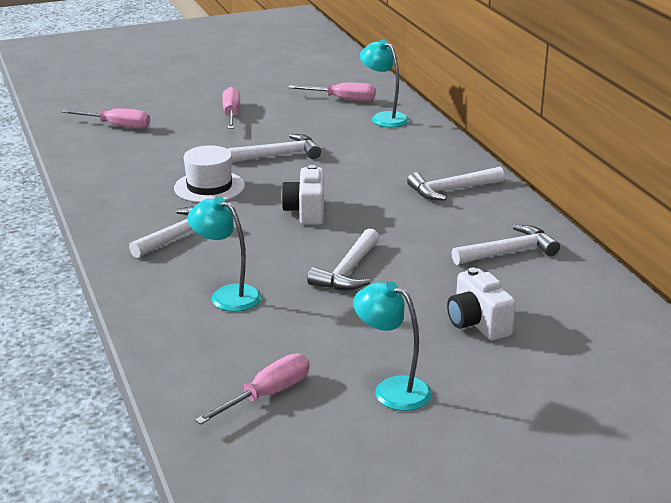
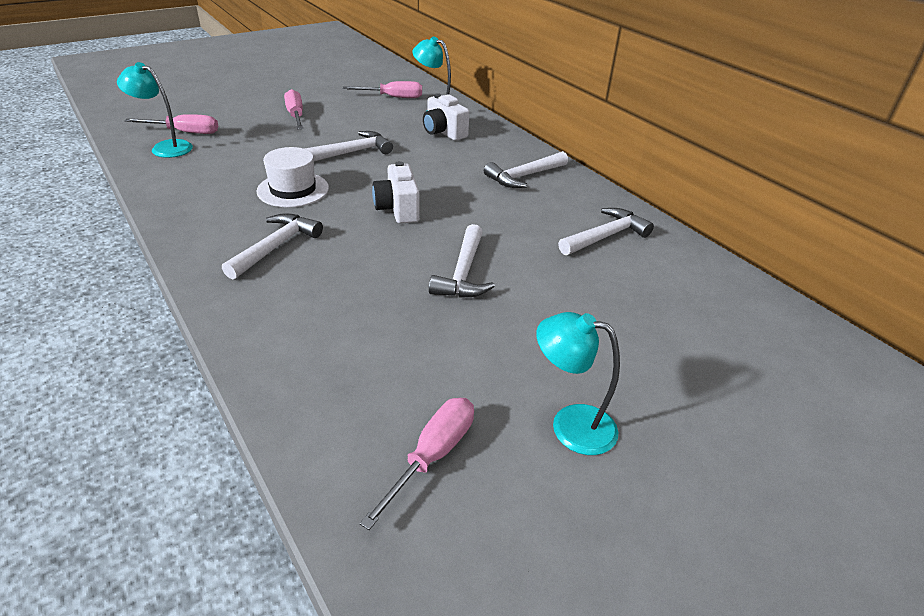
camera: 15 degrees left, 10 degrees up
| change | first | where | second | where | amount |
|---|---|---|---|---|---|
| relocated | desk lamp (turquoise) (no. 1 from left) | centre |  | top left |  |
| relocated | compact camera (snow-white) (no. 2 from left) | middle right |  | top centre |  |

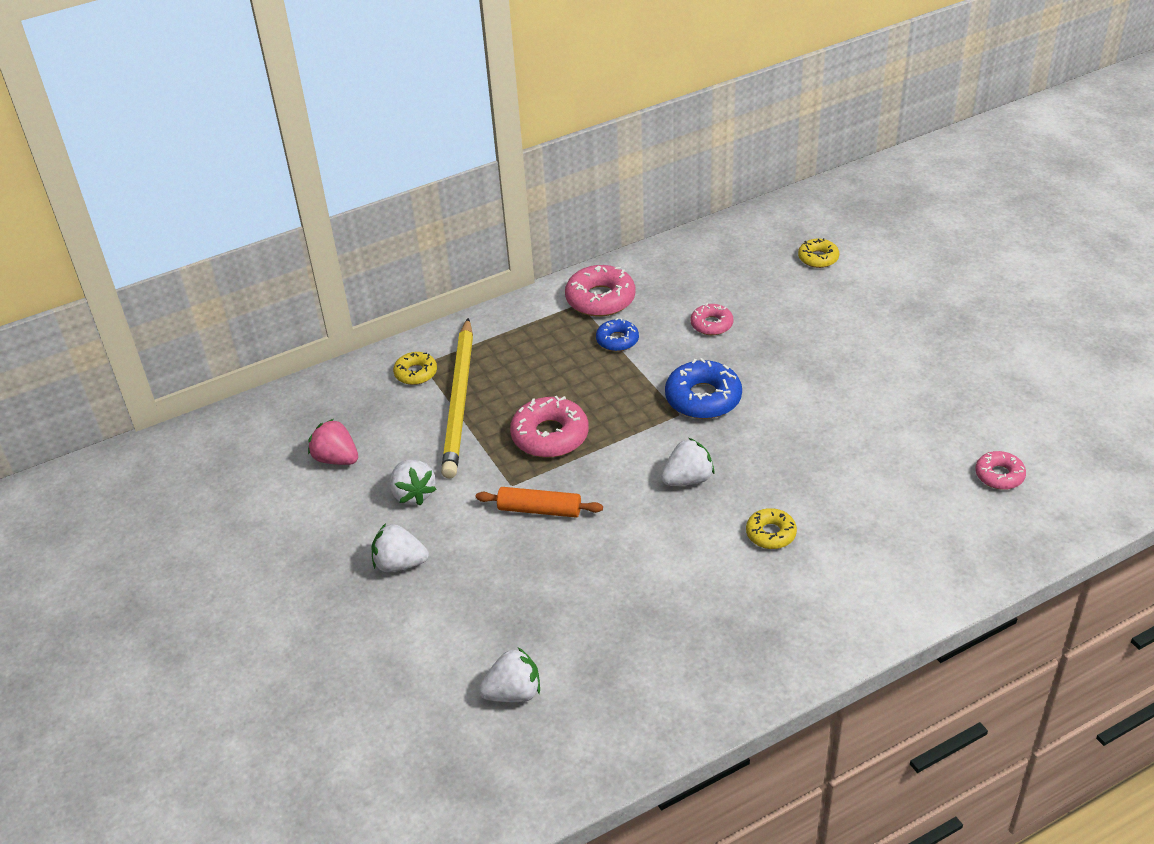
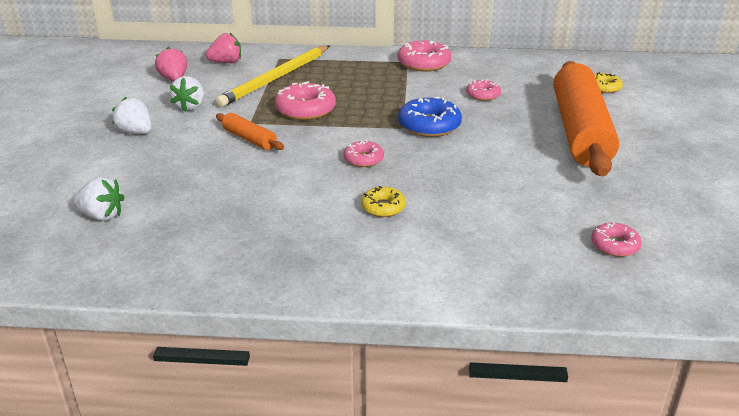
camera: 30 degrees right, 10 degrees down
| change | first | where | second | where | amount |
|---|---|---|---|---|---|
| appeared |  |  | berry (rosy) (no. 2 from left) | top left |  |
| exchanged | berry (snow-white) (no. 4 from left) | centre | doughnut (rosy) (no. 2 from left) | centre |  |
| appeared |  |  | dough roller (orange) (no. 2 from left) | top right |  |
| missing | doughnut (yellow) (no. 1 from left) | centre |  |  |  |
| missing | doughnut (blue) (no. 1 from left) | centre |  |  |  |

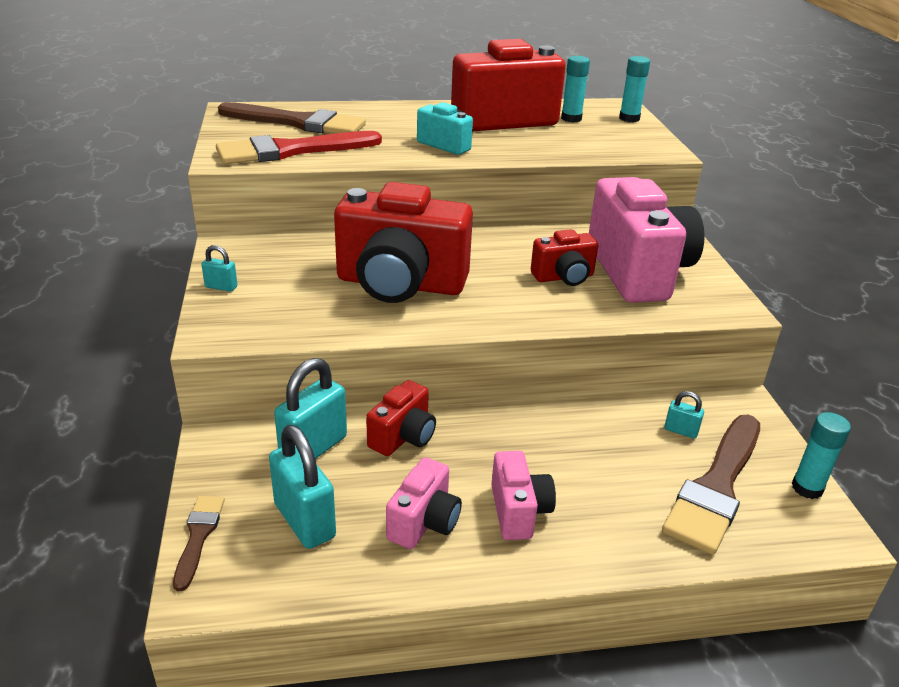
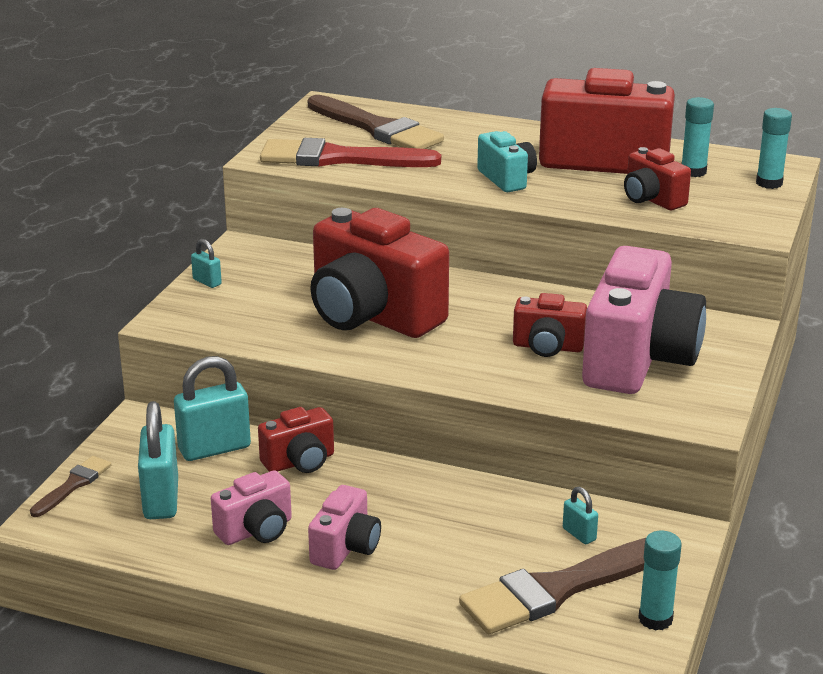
camera: 30 degrees right, 5 degrees down
| change | first | where | second | where | amount |
|---|---|---|---|---|---|
| appeared |  |  | compact camera (red) (no. 5 from left) | top right |  |

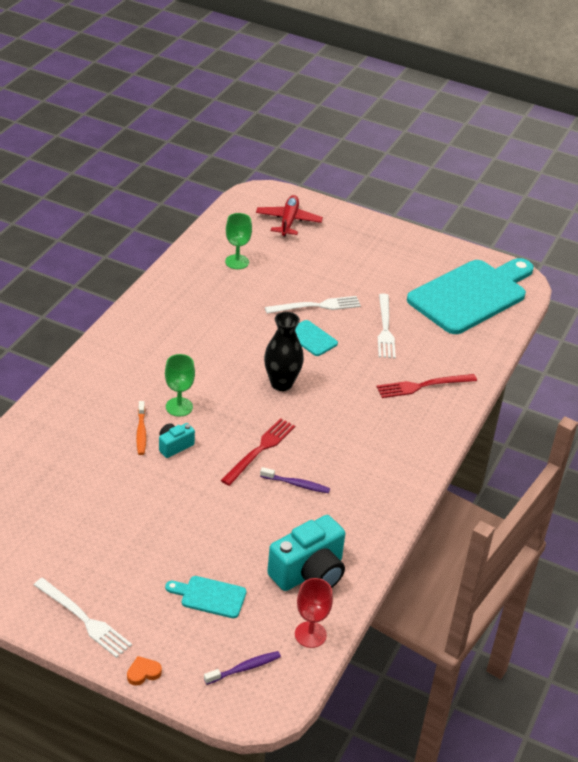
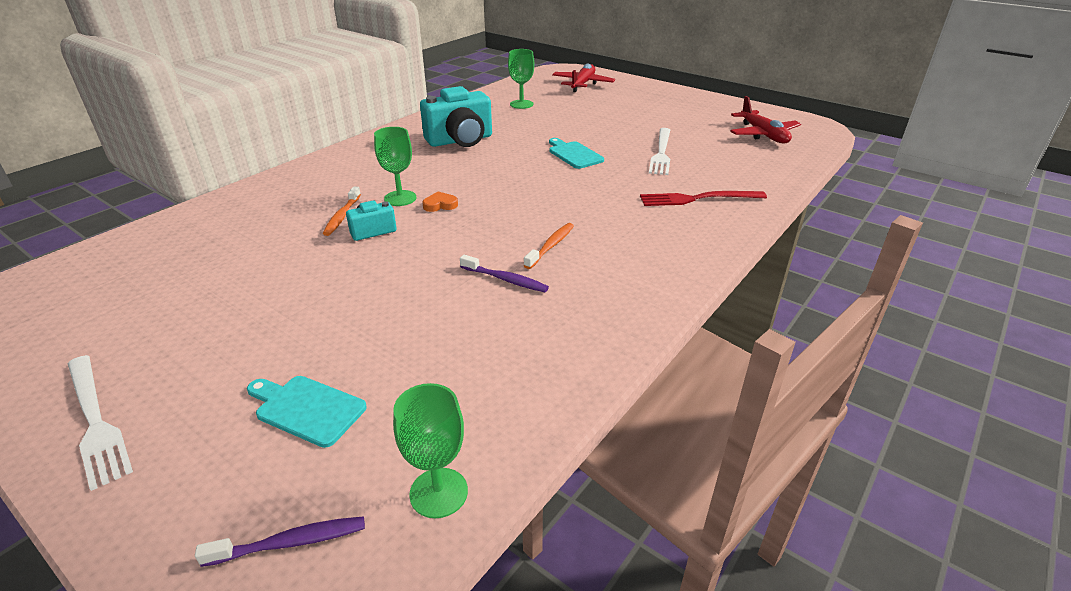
camera: 15 degrees right, 5 degrees down
| change | first | where | second | where | amount |
|---|---|---|---|---|---|
| colour | wine glass (red) | bottom centre | wine glass (emerald) (no. 2 from left) | bottom centre |  |
| relocated | compact camera (turquoise) (no. 2 from left) | bottom centre |  | top centre |  |
| relocated | heart (orange) | bottom left |  | centre |  |
| appeared |  |  | tooth brush (orange) (no. 2 from left) | centre |  |
| exchanged | bread board (turquoise) (no. 3 from left) | middle right | toy plane (red) (no. 2 from left) | top right |  |
| missing | table fork (red) (no. 1 from left) | centre |  |  |  |
| missing | tall vase (black) | centre |  |  |  |
| missing | table fork (snow-white) (no. 2 from left) | centre |  |  |  |

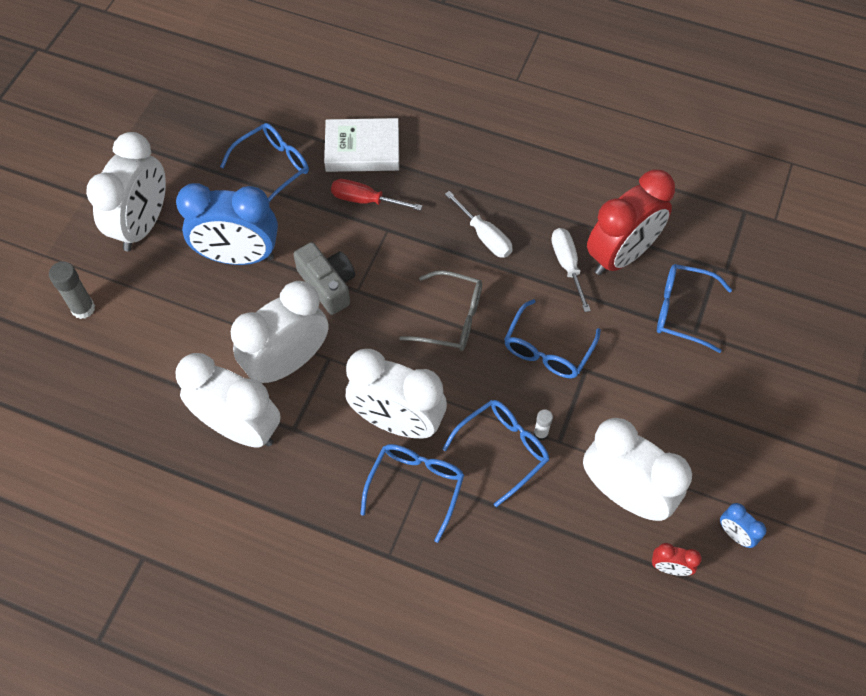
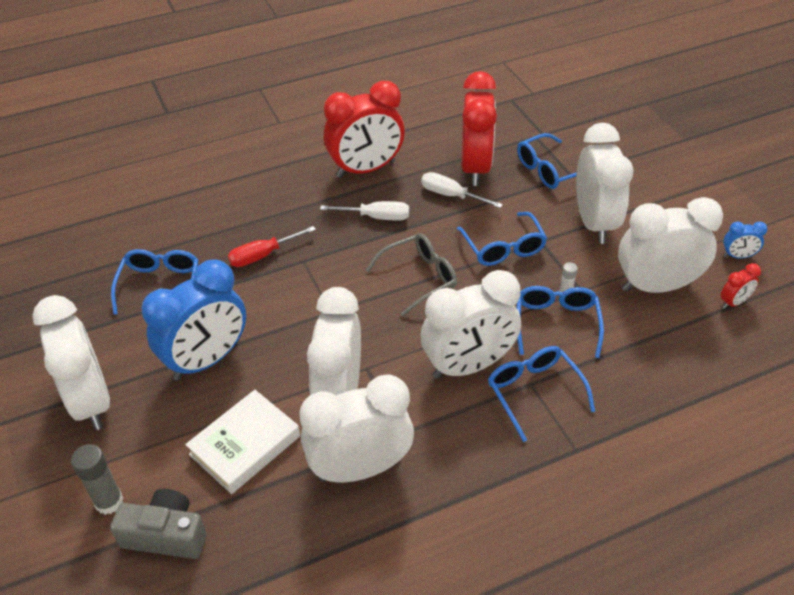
camera: 45 degrees left, 15 degrees down
| change | first | where | second | where | amount |
|---|---|---|---|---|---|
| relocated | compact camera (grey) | centre |  | bottom left |  |
| relocated | hardcover (snow-white) | top centre |  | bottom left |  |
| appeared |  |  | clock (red) (no. 1 from left) | top centre |  |
| appeared |  |  | clock (snow-white) (no. 5 from left) | top right |  |

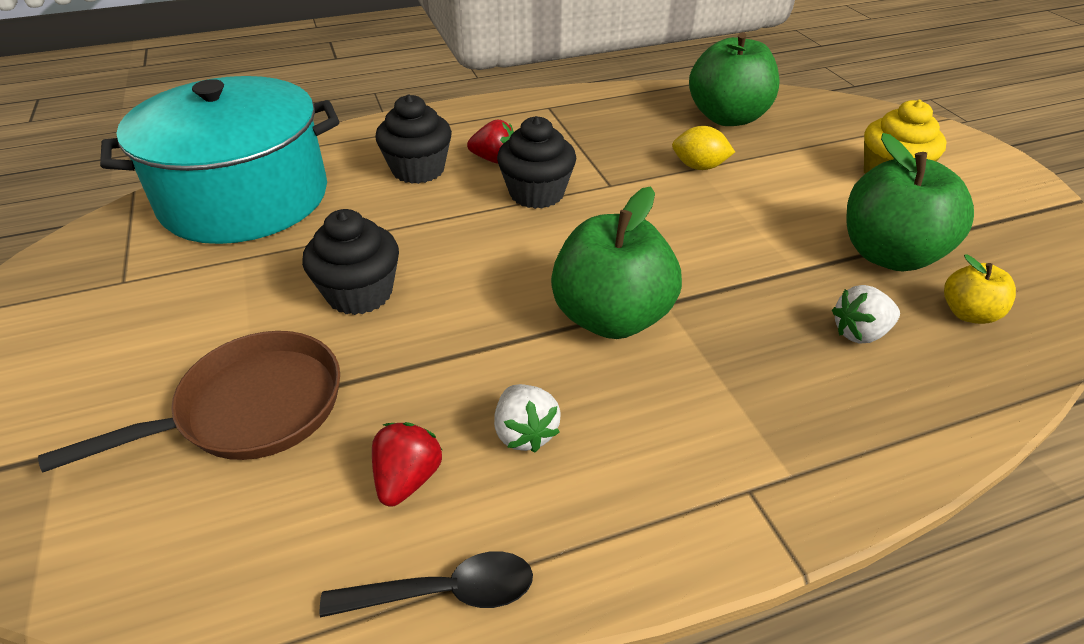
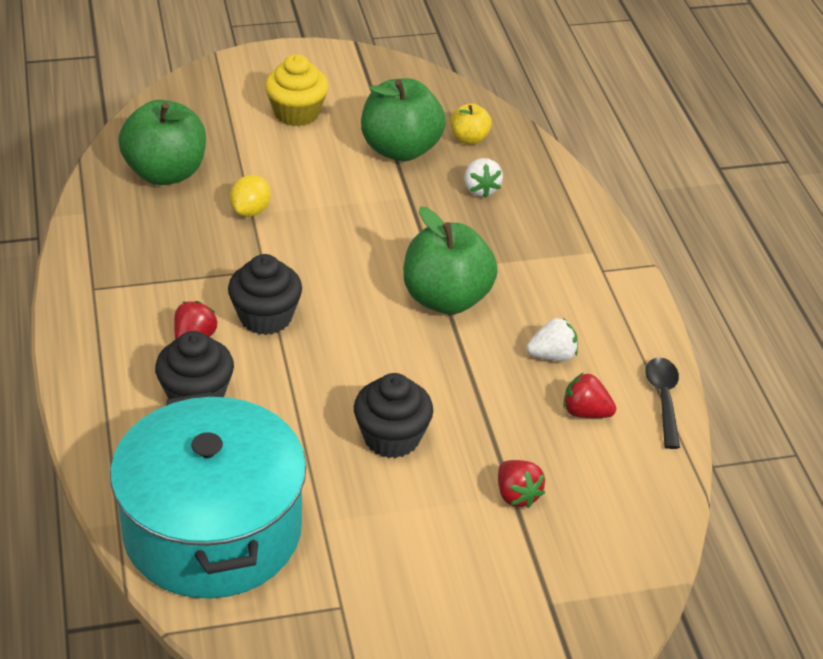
camera: 85 degrees left, 0 degrees up
| change | first | where | second | where | amount |
|---|---|---|---|---|---|
| exchanged | skillet (brown) | middle left | berry (red) (no. 2 from left) | bottom centre |  |

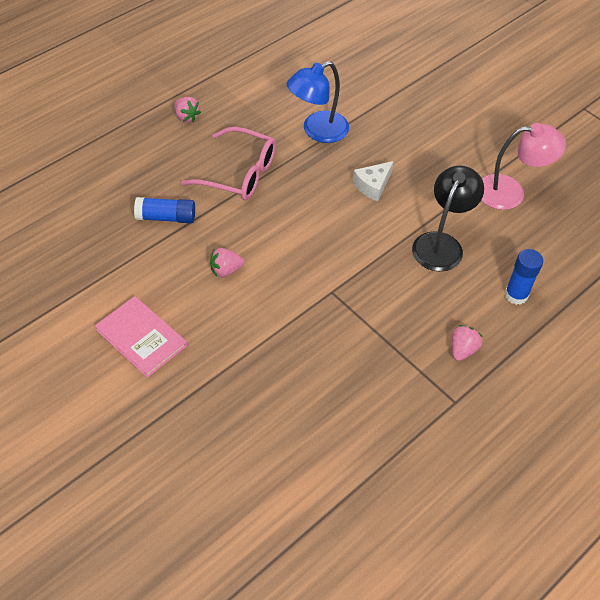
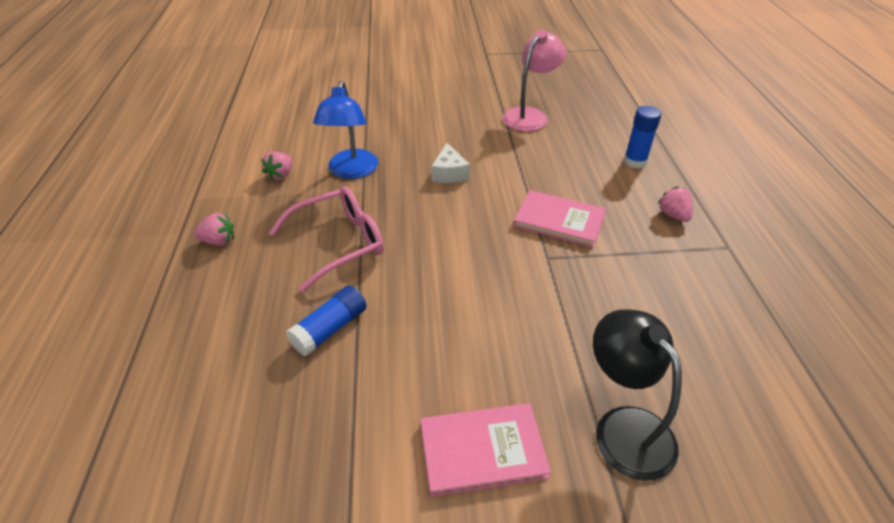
camera: 50 degrees left, 10 degrees down
| change | first | where | second | where | amount |
|---|---|---|---|---|---|
| relocated | berry (rosy) (no. 2 from left) | centre |  | top left |  |
| appeared |  |  | hardcover (rosy) (no. 2 from left) | centre |  |
| relocated | desk lamp (black) | middle right |  | bottom right |  |

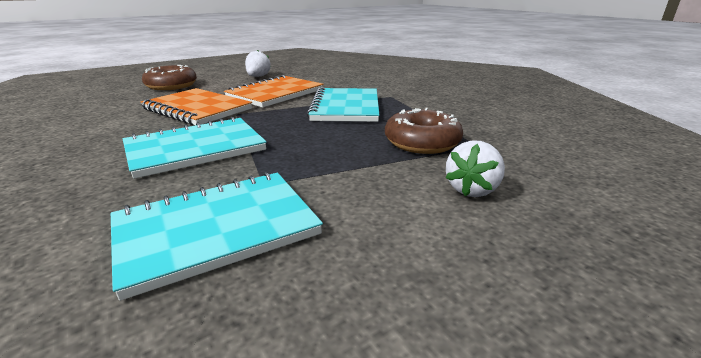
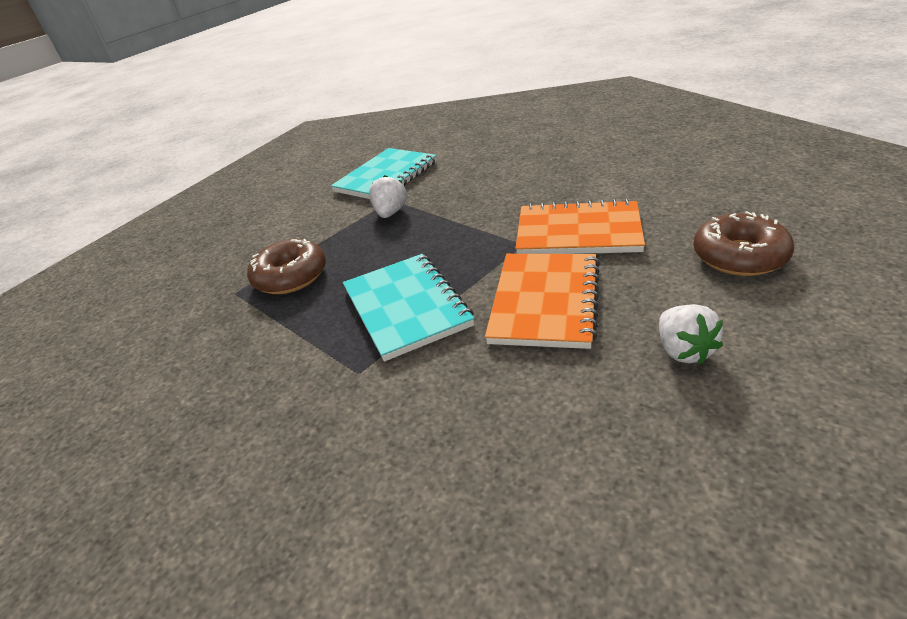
camera: 160 degrees right, 10 degrees up
| change | first | where | second | where | amount |
|---|---|---|---|---|---|
| relocated | berry (snow-white) (no. 2 from left in the first image) | middle right | berry (snow-white) (no. 1 from left) | top centre |  |
| missing | notepad (turquoise) (no. 1 from left) | middle left |  |  |  |

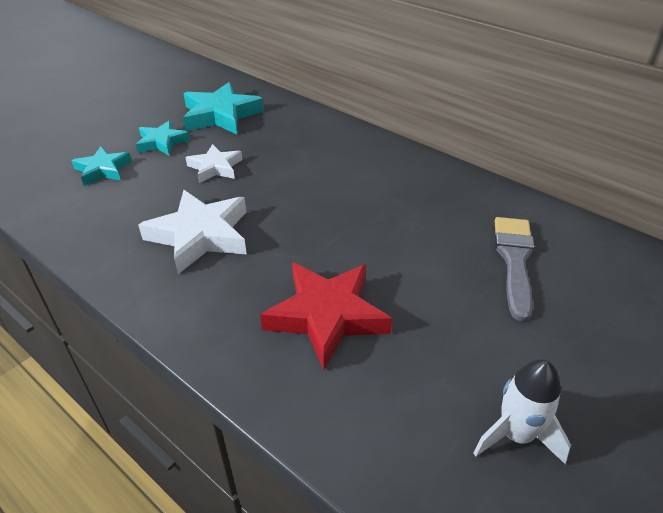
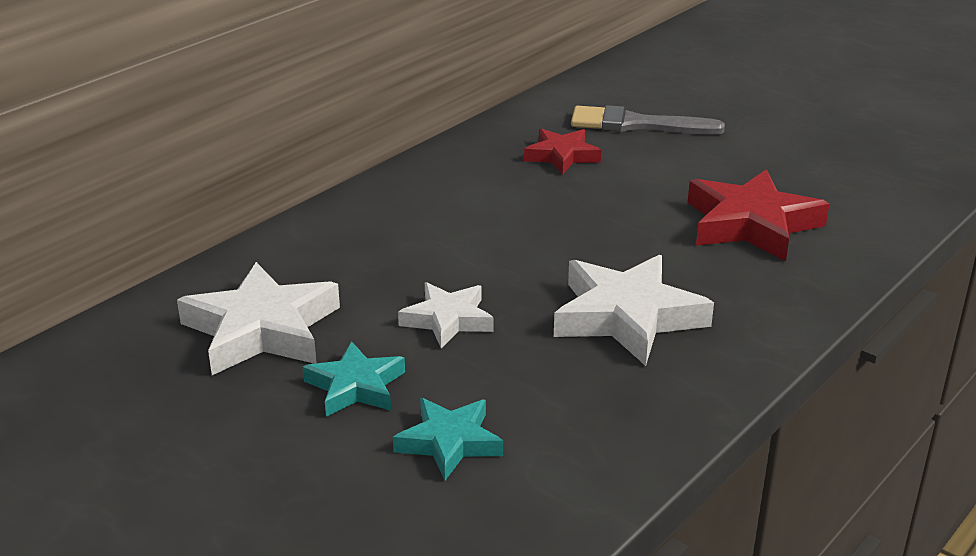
camera: 90 degrees left, 10 degrees down
| change | first | where | second | where | amount |
|---|---|---|---|---|---|
| colour | five-pointed star (turquoise) (no. 3 from left) | top centre | five-pointed star (snow-white) (no. 1 from left) | middle left |  |
| appeared |  |  | five-pointed star (red) (no. 1 from left) | top centre |  |
| missing | rocket (snow-white) | bottom right |  |  |  |

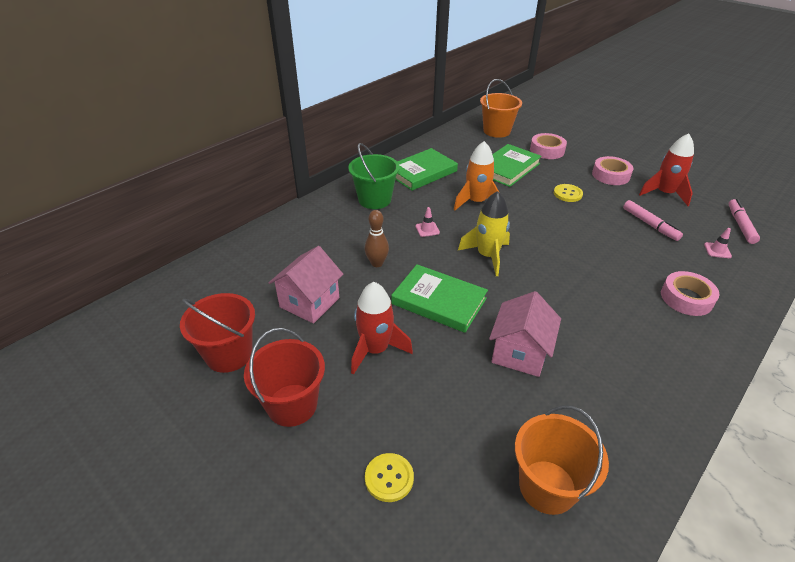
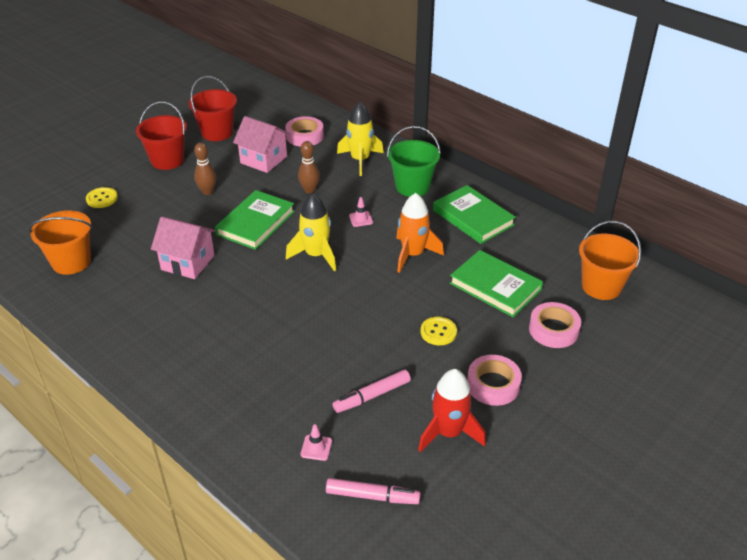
camera: 90 degrees right, 0 degrees up
| change | first | where | second | where | amount |
|---|---|---|---|---|---|
| exchanged | rocket (red) (no. 1 from left) | centre | skittle (brown) (no. 1 from left) | top left |  |
| relocated | sticky tape (rosy) (no. 3 from left in the first image) | middle right | sticky tape (rosy) (no. 1 from left) | top centre |  |
| appeared |  |  | rocket (yellow) (no. 2 from left) | top centre |  |

